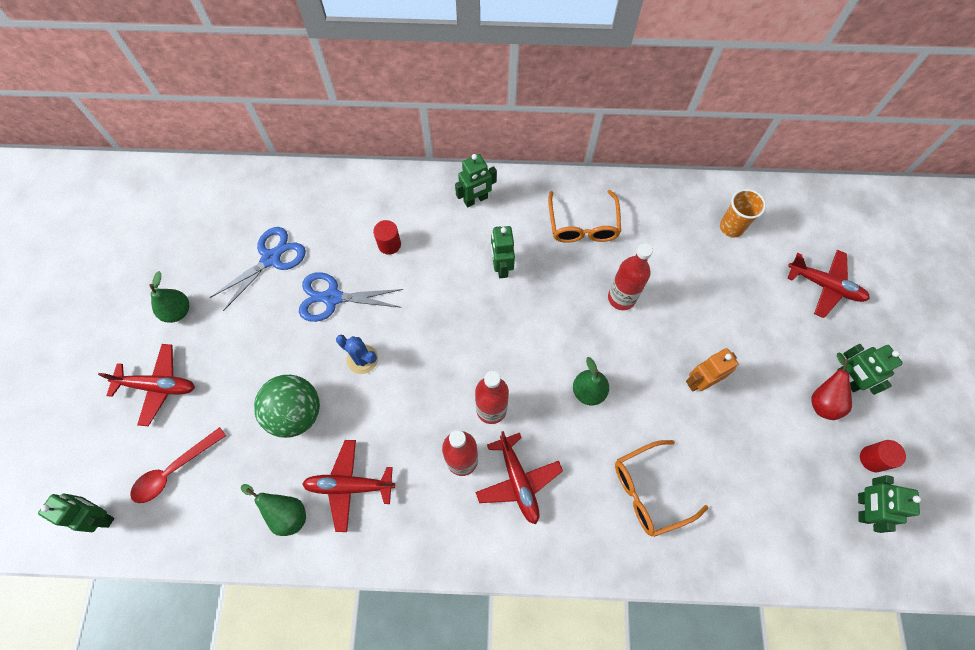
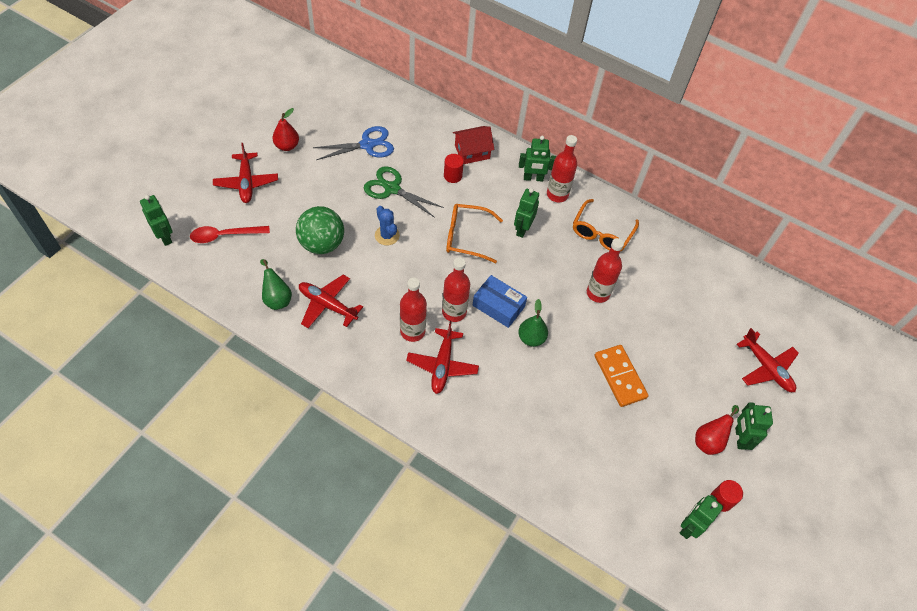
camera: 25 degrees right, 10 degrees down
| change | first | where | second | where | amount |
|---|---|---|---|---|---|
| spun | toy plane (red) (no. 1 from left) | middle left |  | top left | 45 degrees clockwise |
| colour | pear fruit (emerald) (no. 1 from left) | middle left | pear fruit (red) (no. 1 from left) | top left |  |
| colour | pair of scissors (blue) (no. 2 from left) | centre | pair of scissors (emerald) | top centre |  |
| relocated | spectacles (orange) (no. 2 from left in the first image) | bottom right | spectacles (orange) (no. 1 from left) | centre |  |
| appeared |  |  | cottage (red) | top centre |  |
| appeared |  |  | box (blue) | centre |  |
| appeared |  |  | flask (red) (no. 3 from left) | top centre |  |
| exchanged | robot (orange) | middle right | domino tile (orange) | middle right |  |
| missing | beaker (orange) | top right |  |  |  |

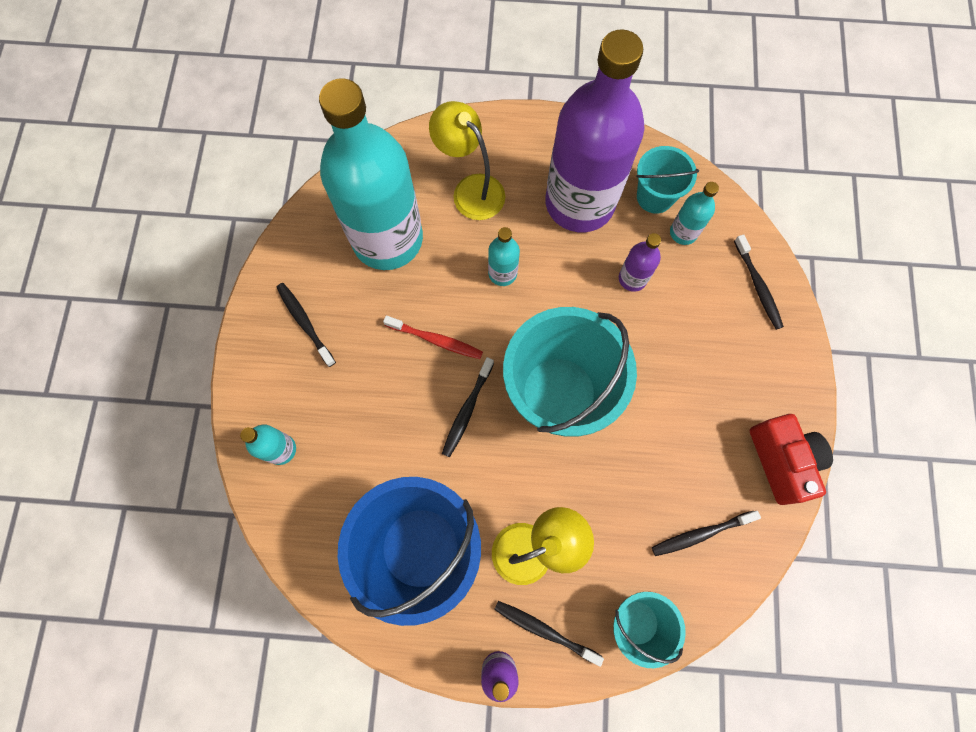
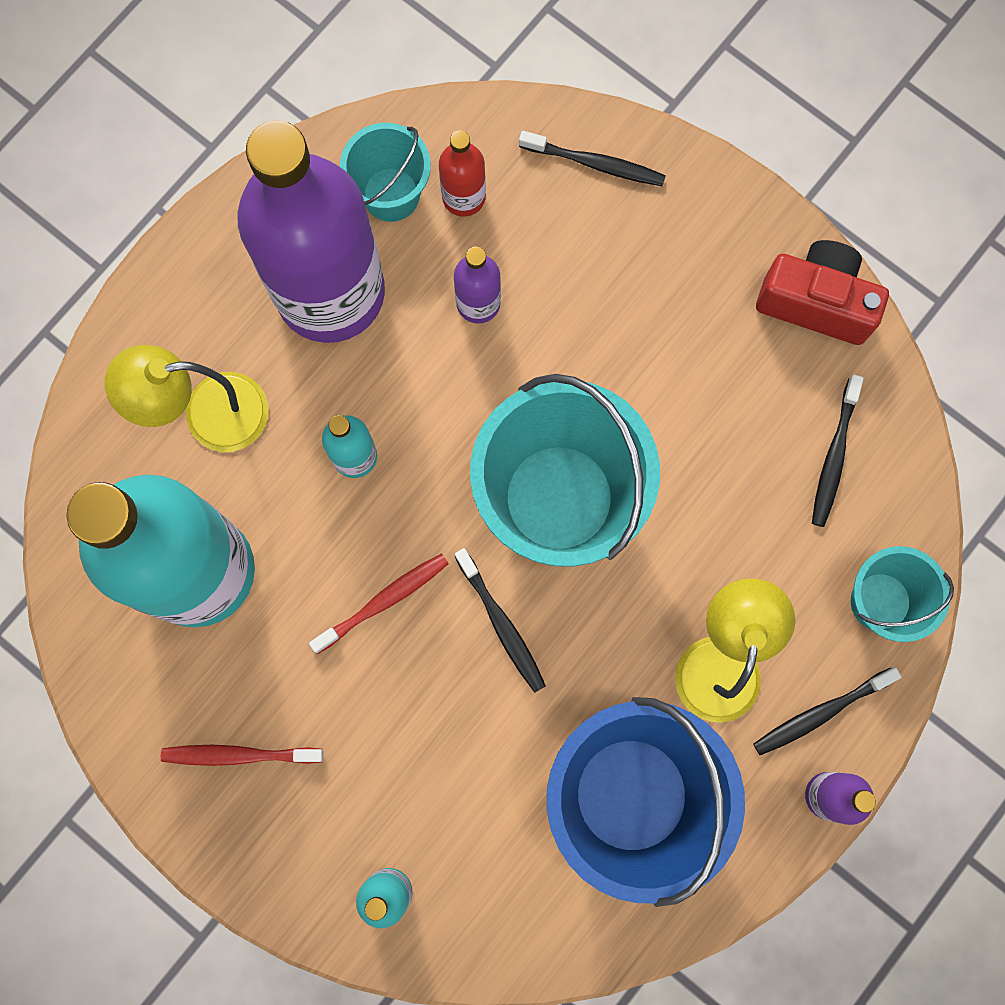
camera: 55 degrees left, 5 degrees up
| change | first | where | second | where | amount |
|---|---|---|---|---|---|
| colour | tooth brush (black) (no. 1 from left) | middle left | tooth brush (red) (no. 1 from left) | bottom left |  |
| colour | flask (turquoise) (no. 4 from left) | top right | flask (red) | top centre |  |

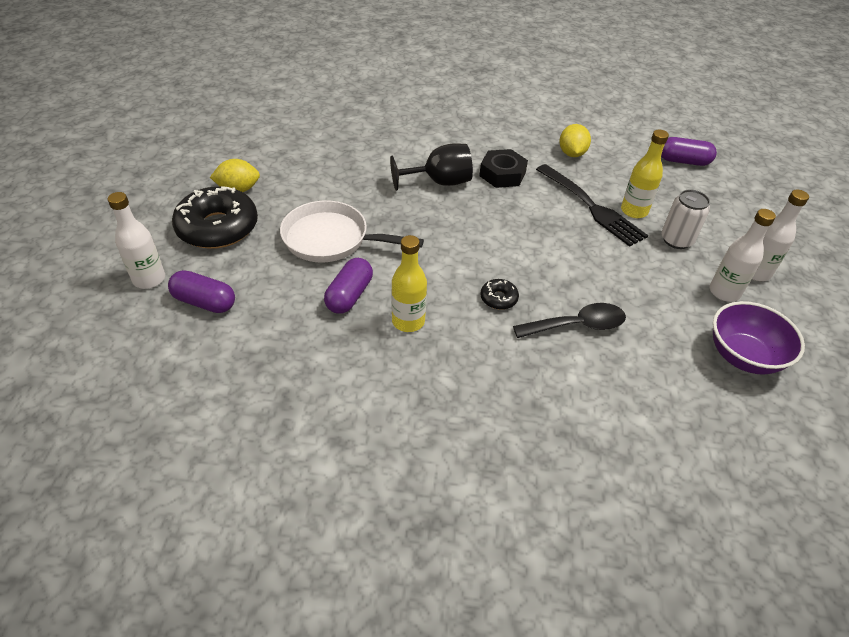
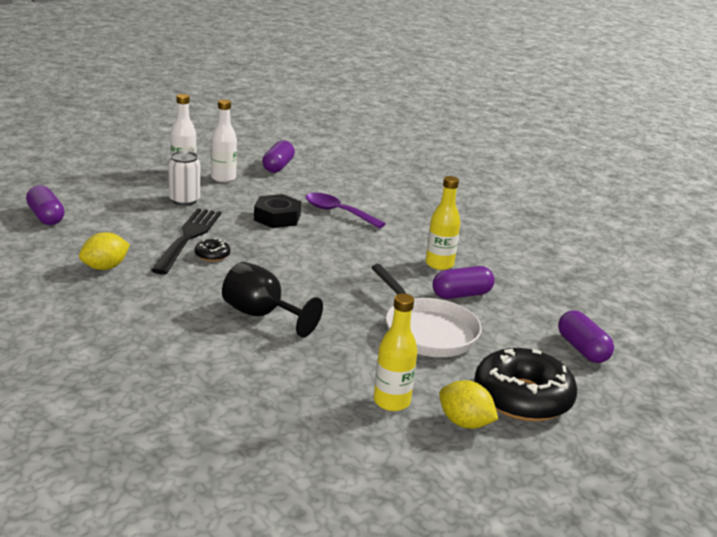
camera: 135 degrees left, 20 degrees down
| change | first | where | second | where | amount |
|---|---|---|---|---|---|
| relocated | doughnut (black) (no. 2 from left in the first image) | centre | doughnut (black) (no. 1 from left) | middle left |  |
| relocated | hexagon nut (black) | top centre |  | centre |  |
| exchanged | serving bowl (purple) | middle right | pill shape (purple) (no. 2 from left) | top centre |  |
| colour | tablespoon (black) | middle right | tablespoon (purple) | centre |  |
| relocated | flask (yellow) (no. 2 from left in the first image) | top right | flask (yellow) (no. 1 from left) | centre |  |
| missing | flask (snow-white) (no. 1 from left) | middle left |  |  |  |

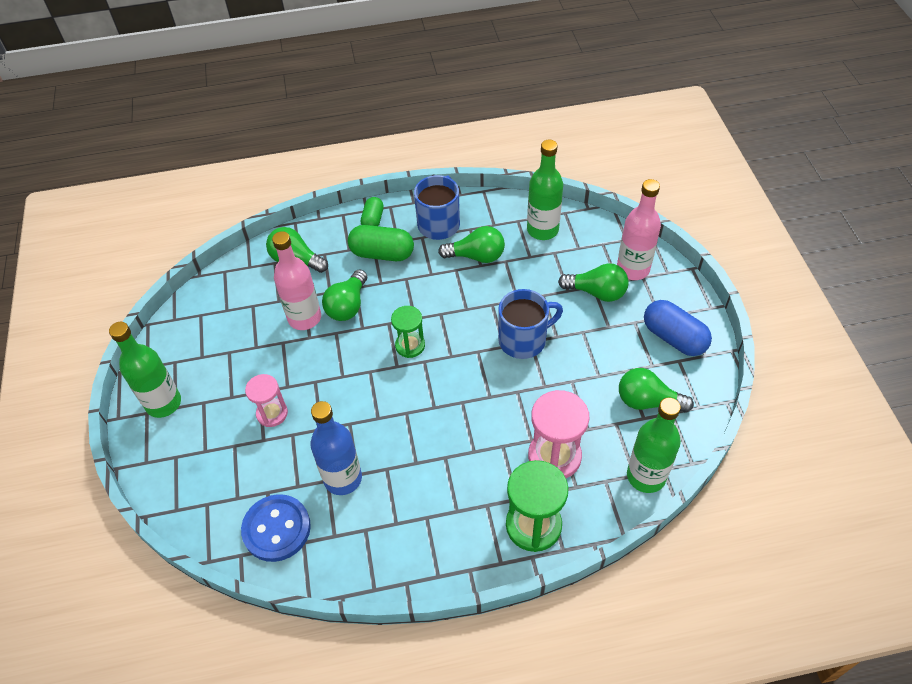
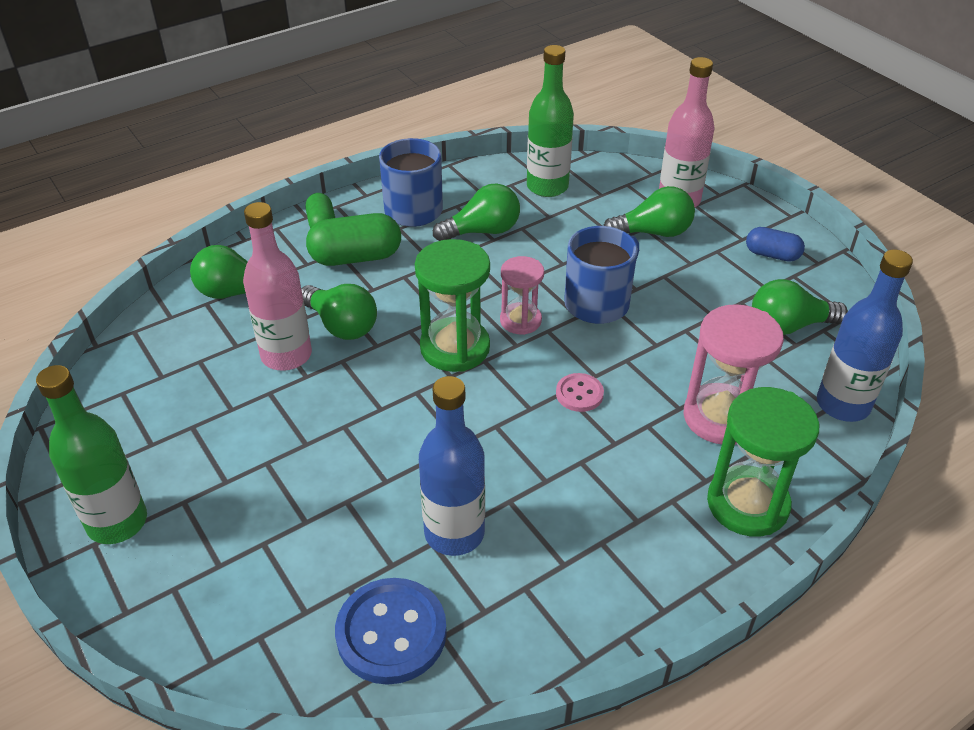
camera: 25 degrees left, 10 degrees down
| change | first | where | second | where | amount |
|---|---|---|---|---|---|
| spun | bulb (emerald) (no. 2 from left) | centre |  | centre | 45 degrees counterclockwise |
| size | sandglass (emerald) (no. 1 from left) | centre |  | centre | x1.62 |
| relocated | sandglass (rosy) (no. 1 from left) | middle left |  | centre |  |
| appeared |  |  | shirt button (rosy) | centre |  |
| size | pill shape (blue) | middle right |  | middle right | x0.61 |
| colour | flask (emerald) (no. 3 from left) | middle right | flask (blue) (no. 2 from left) | middle right |  |

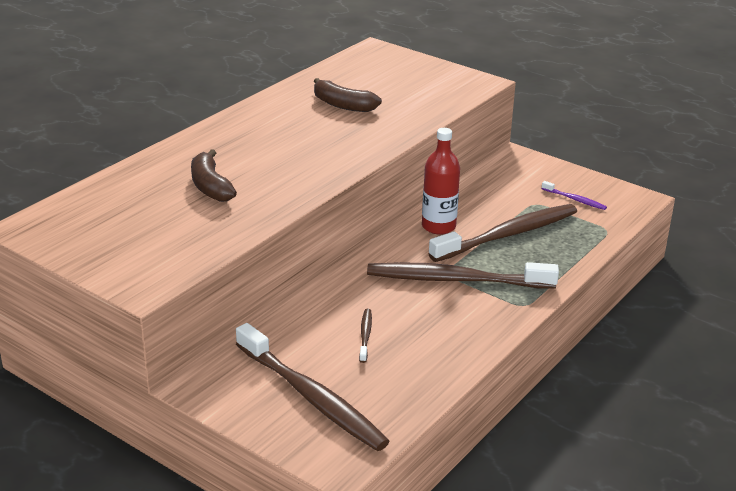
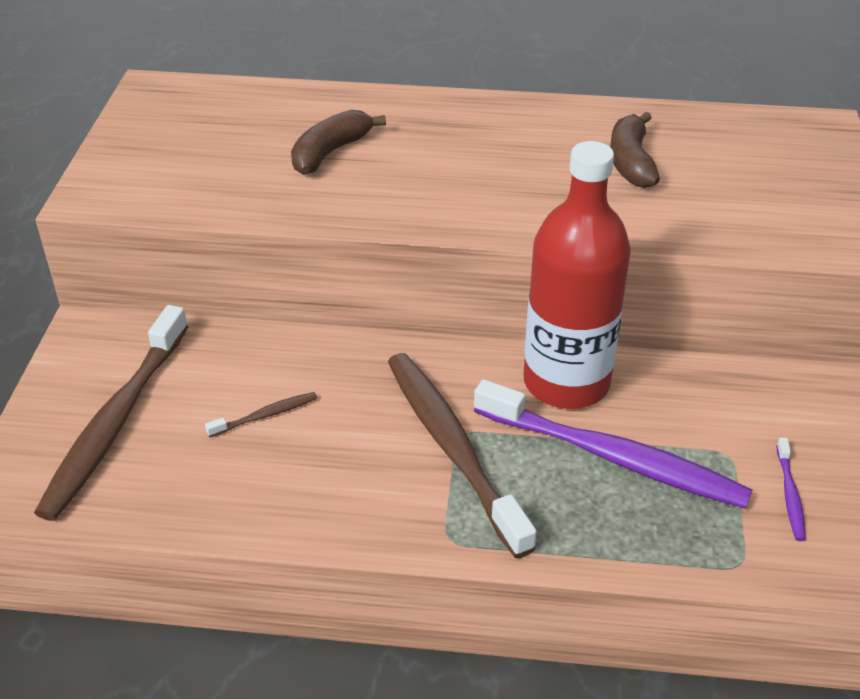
camera: 60 degrees right, 10 degrees up
| change | first | where | second | where | amount |
|---|---|---|---|---|---|
| colour | tooth brush (brown) (no. 4 from left) | middle right | tooth brush (purple) (no. 1 from left) | middle right |  |
| size | flask (red) | centre |  | middle right | x1.65 |

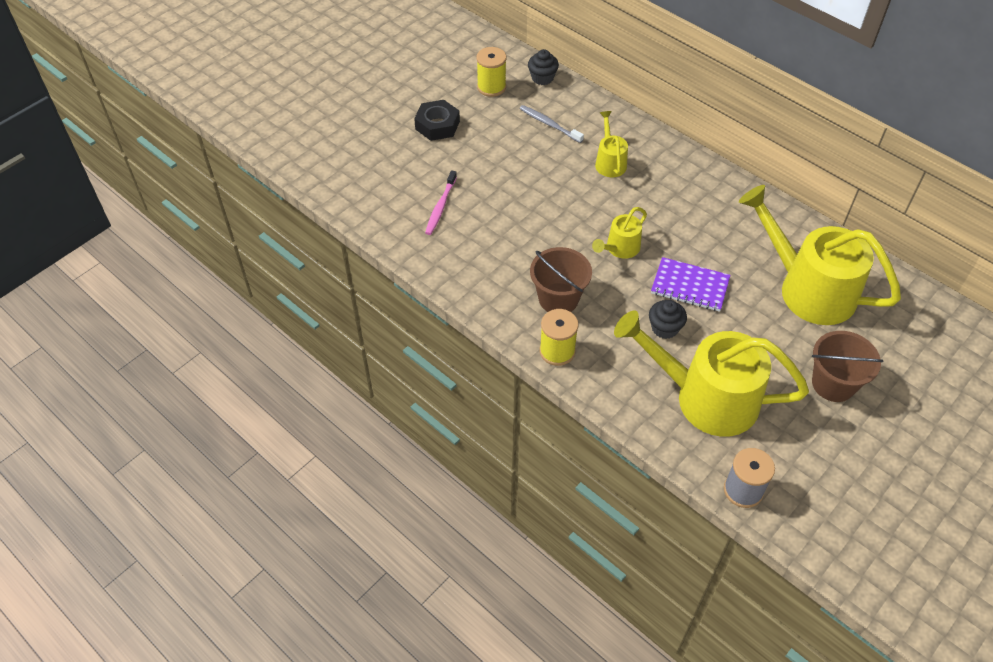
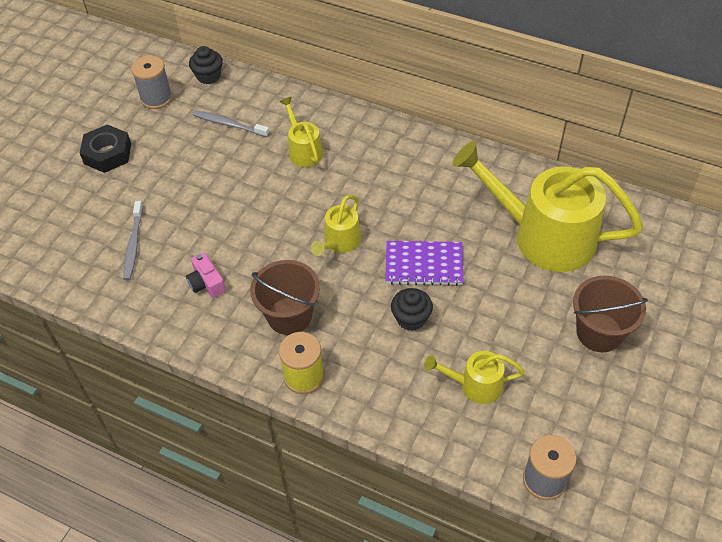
camera: 15 degrees left, 0 degrees up
| change | first | where | second | where | amount |
|---|---|---|---|---|---|
| colour | tooth brush (rosy) | top centre | tooth brush (grey) (no. 1 from left) | middle left |  |
| colour | spool (yellow) (no. 1 from left) | top centre | spool (grey) (no. 1 from left) | top left |  |
| appeared |  |  | compact camera (rosy) | middle left |  |
| size | watering pot (yellow) (no. 3 from left) | middle right |  | bottom centre | x0.47 |

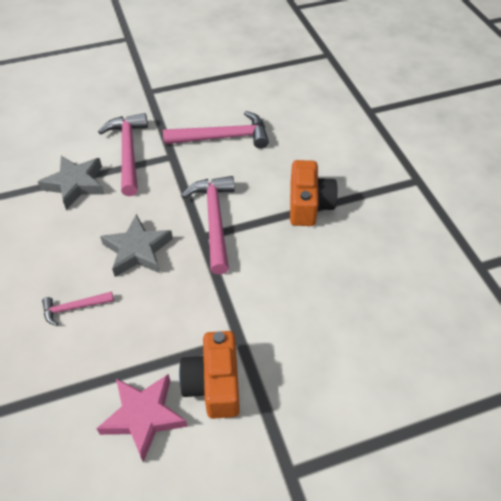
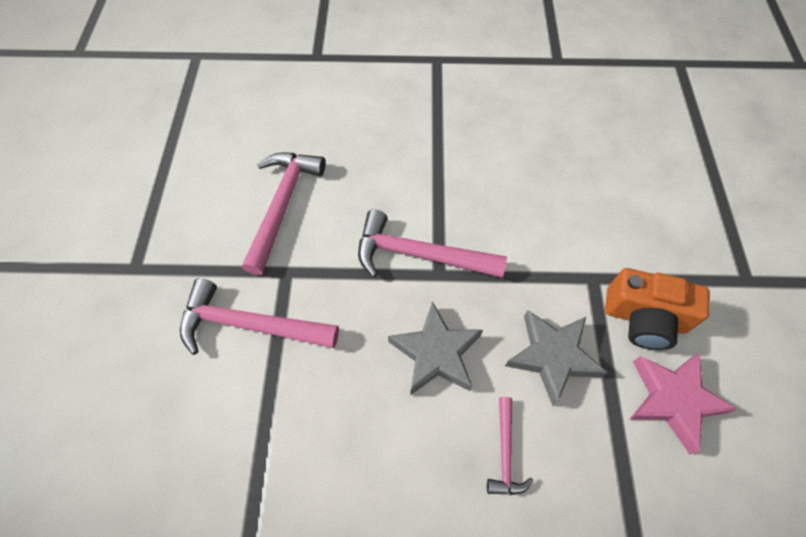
camera: 70 degrees left, 10 degrees up
| change | first | where | second | where | amount |
|---|---|---|---|---|---|
| relocated | five-pointed star (grey) (no. 1 from left in the first image) | middle left | five-pointed star (grey) (no. 2 from left) | bottom right |  |
| missing | compact camera (orange) (no. 2 from left) | centre |  |  |  |

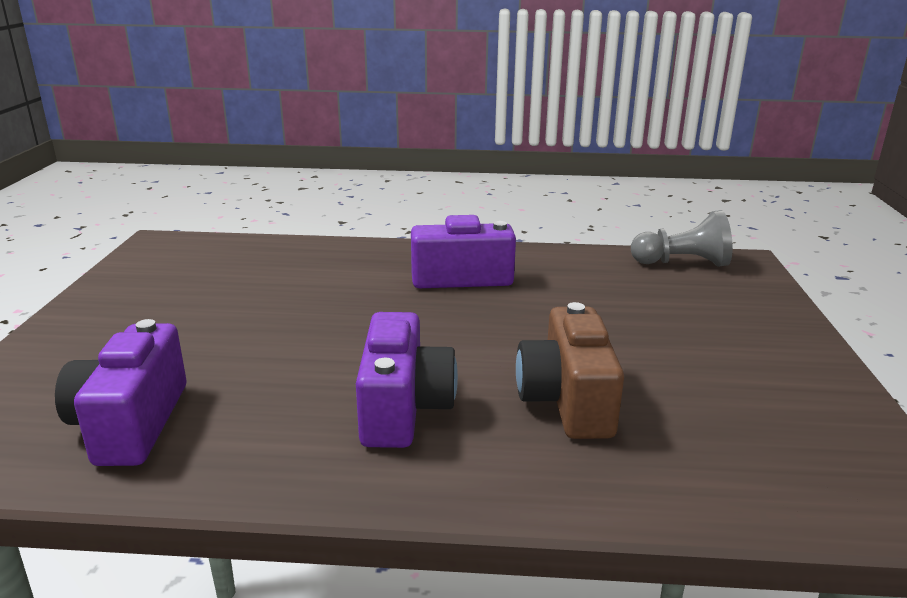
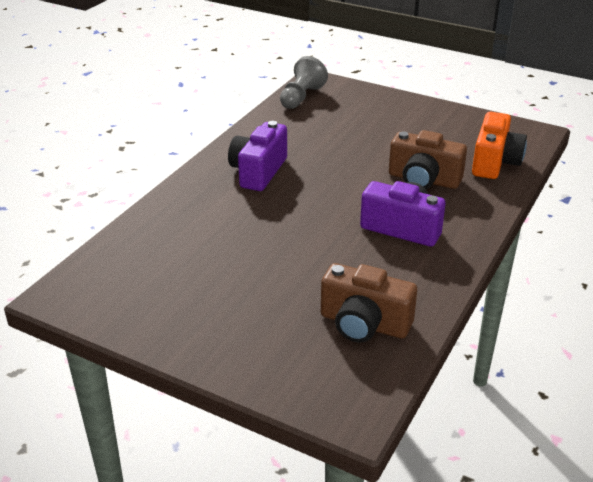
camera: 65 degrees left, 10 degrees up
| change | first | where | second | where | amount |
|---|---|---|---|---|---|
| colour | compact camera (purple) (no. 1 from left) | middle left | compact camera (brown) (no. 1 from left) | centre |  |
| appeared |  |  | compact camera (orange) | top right |  |

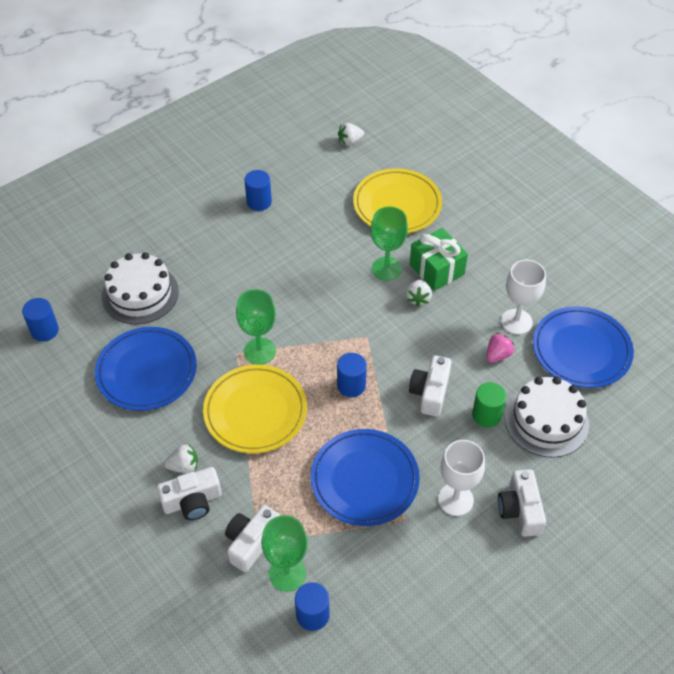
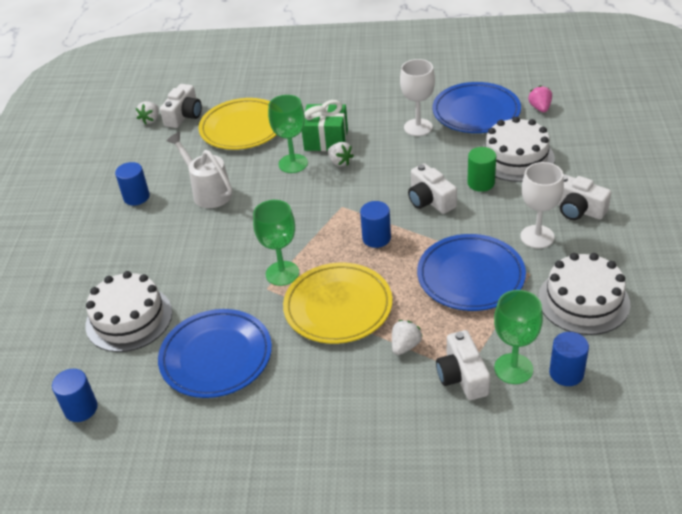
camera: 45 degrees left, 10 degrees down
| change | first | where | second | where | amount |
|---|---|---|---|---|---|
| relocated | compact camera (snow-white) (no. 1 from left) | bottom left |  | top left |  |
| appeared |  |  | watering pot (snow-white) | top left |  |
| relocated | berry (snow-white) (no. 1 from left in the first image) | bottom left | berry (snow-white) (no. 3 from left) | centre |  |
| relocated | berry (rosy) | middle right |  | top right |  |
| appeared |  |  | layer cake (snow-white) (no. 3 from left) | middle right |  |

